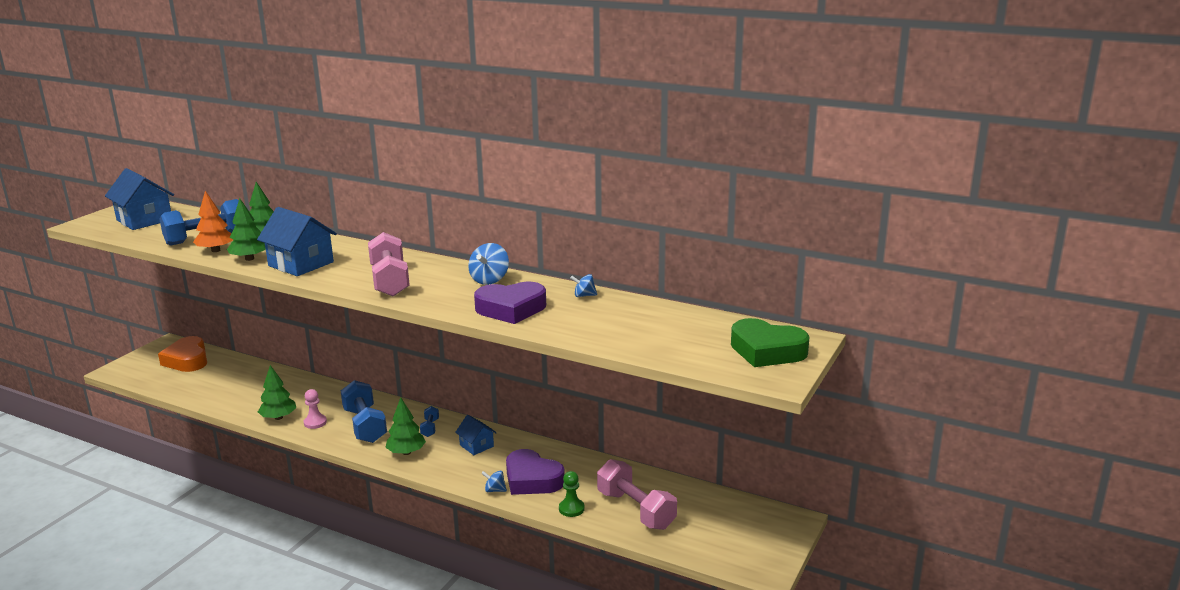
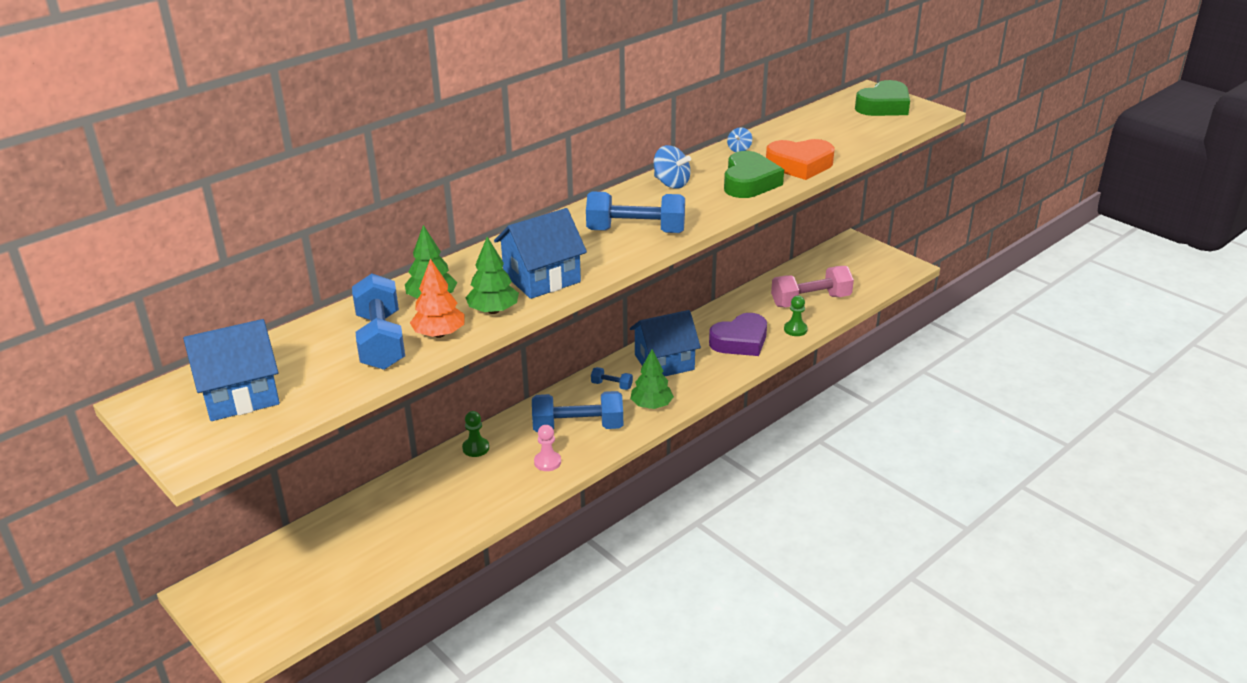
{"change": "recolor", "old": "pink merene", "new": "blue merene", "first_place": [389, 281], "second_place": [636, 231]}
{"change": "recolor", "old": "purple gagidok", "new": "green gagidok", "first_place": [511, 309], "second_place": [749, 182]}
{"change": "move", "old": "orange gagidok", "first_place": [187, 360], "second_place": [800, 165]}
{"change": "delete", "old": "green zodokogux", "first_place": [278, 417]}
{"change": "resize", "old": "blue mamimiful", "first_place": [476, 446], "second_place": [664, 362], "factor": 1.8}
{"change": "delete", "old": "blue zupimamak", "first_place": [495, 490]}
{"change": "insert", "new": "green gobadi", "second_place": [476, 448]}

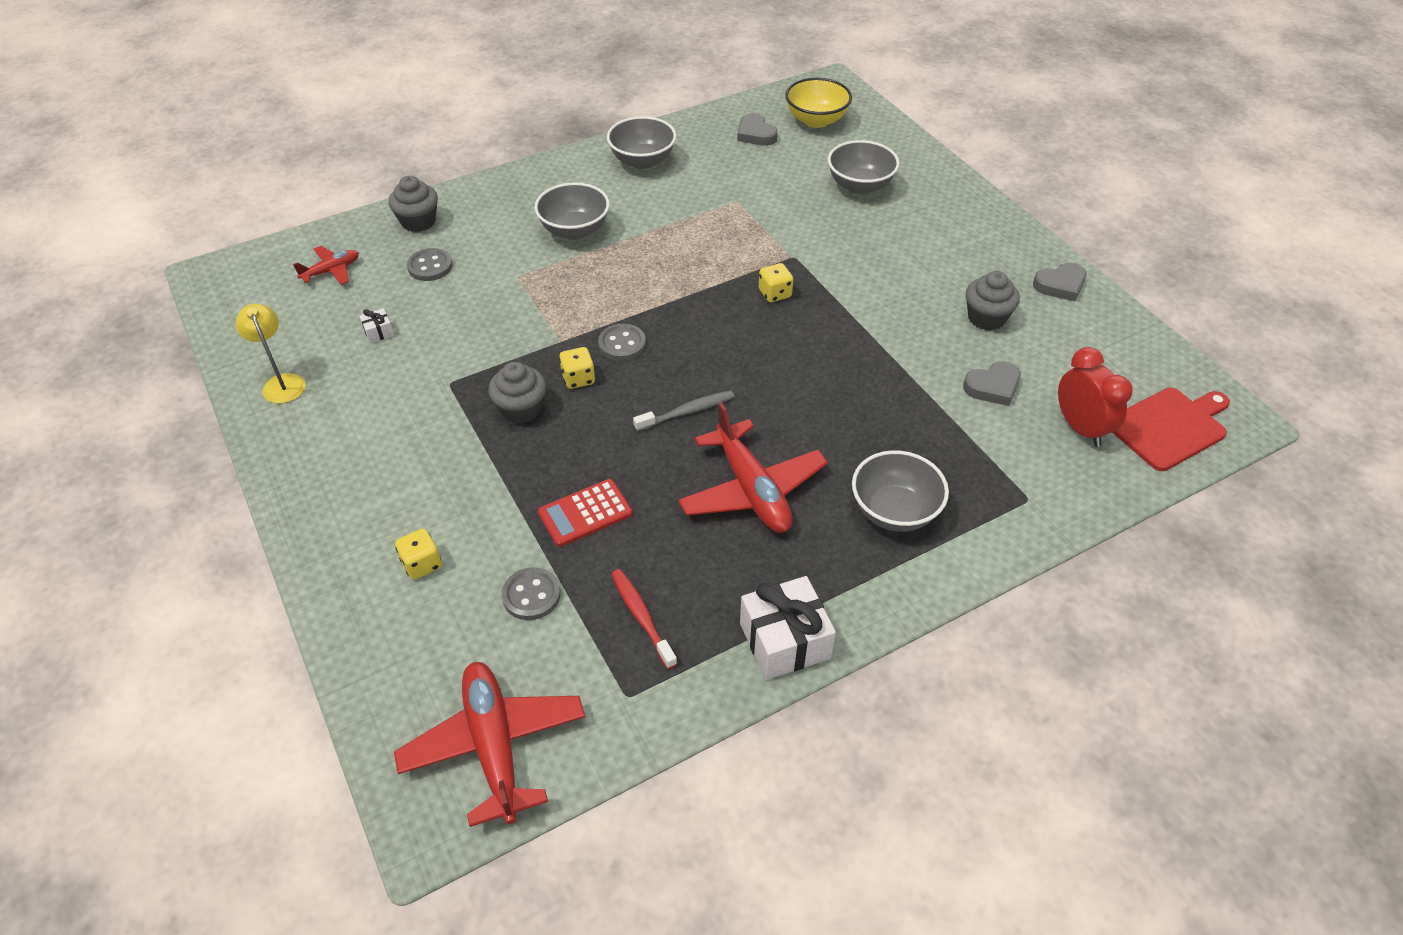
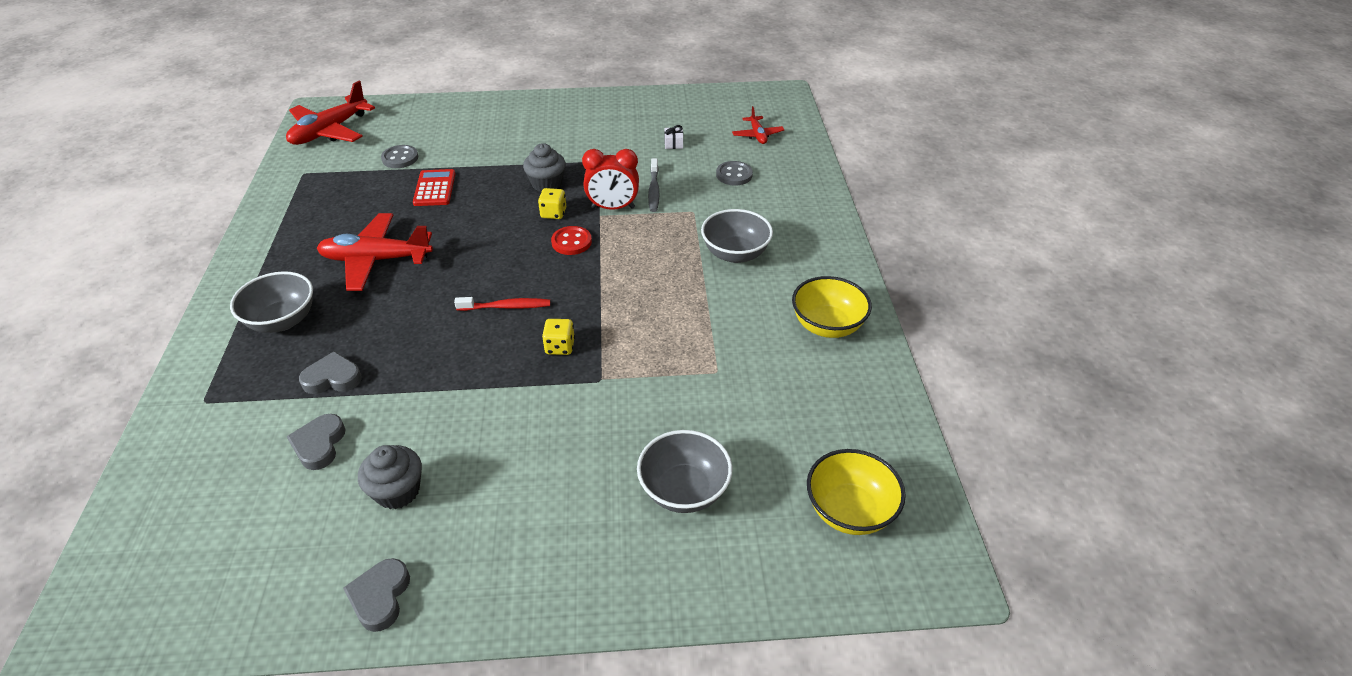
{"change": "move", "old": "grey gagidok", "first_place": [755, 134], "second_place": [332, 378]}
{"change": "recolor", "old": "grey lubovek", "new": "yellow lubovek", "first_place": [642, 161], "second_place": [827, 325]}
{"change": "delete", "old": "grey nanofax", "first_place": [418, 221]}
{"change": "delete", "old": "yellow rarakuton", "first_place": [282, 382]}
{"change": "recolor", "old": "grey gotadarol", "new": "red gotadarol", "first_place": [622, 344], "second_place": [571, 242]}
{"change": "move", "old": "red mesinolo", "first_place": [1080, 428], "second_place": [613, 208]}
{"change": "delete", "old": "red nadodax", "first_place": [1170, 427]}
{"change": "move", "old": "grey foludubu", "first_place": [687, 412], "second_place": [654, 190]}
{"change": "delete", "old": "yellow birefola", "first_place": [422, 564]}
{"change": "move", "old": "red foludubu", "first_place": [641, 617], "second_place": [506, 307]}
{"change": "delete", "old": "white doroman", "first_place": [784, 641]}
{"change": "rotate", "old": "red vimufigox", "first_place": [494, 746], "second_place": [330, 131], "degrees": 120}

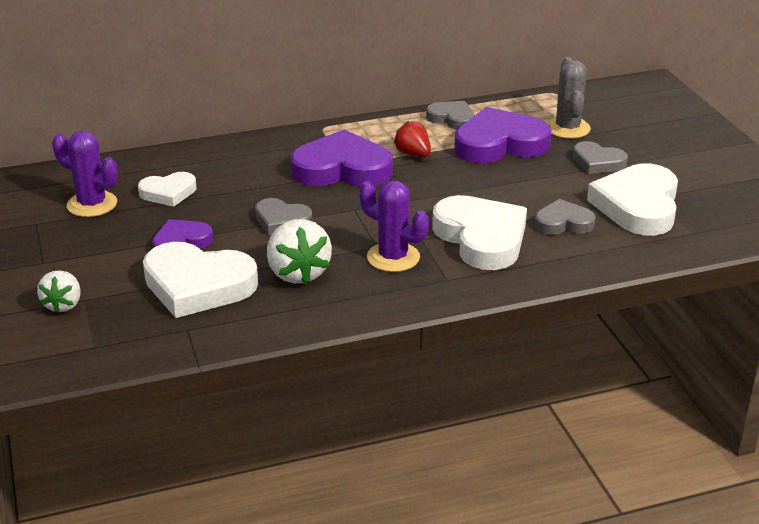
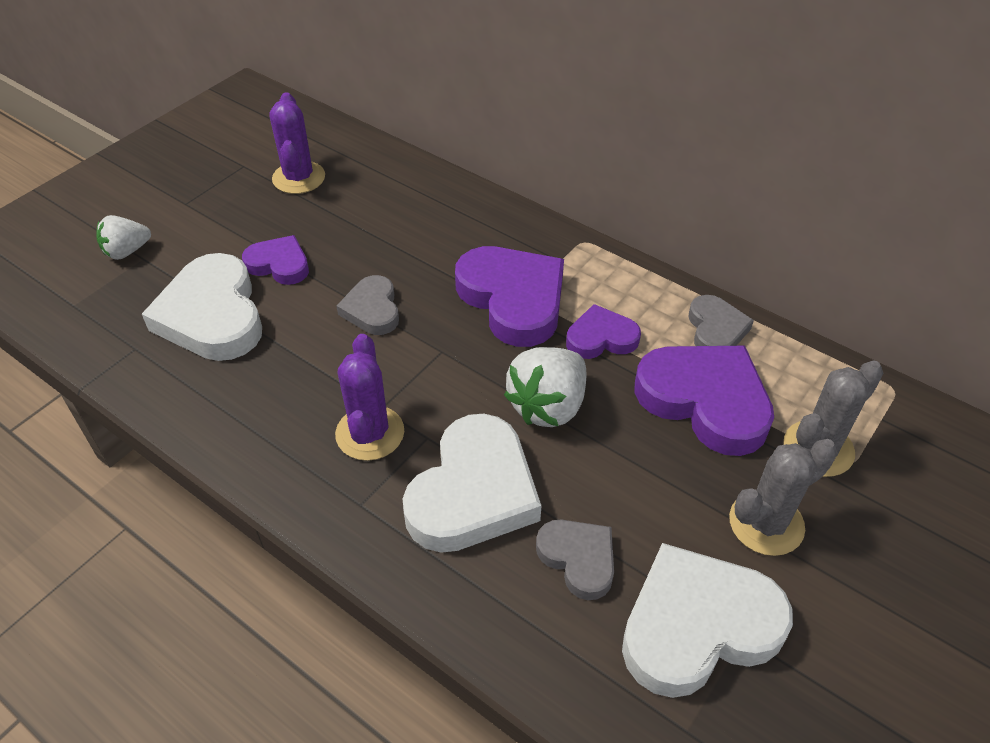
{"change": "replace", "old": "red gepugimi", "new": "purple gagidok", "first_place": [413, 154], "second_place": [601, 338]}
{"change": "replace", "old": "grey gagidok", "new": "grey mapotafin", "first_place": [597, 162], "second_place": [766, 523]}
{"change": "delete", "old": "white gagidok", "first_place": [168, 193]}
{"change": "move", "old": "white gepugimi", "first_place": [298, 273], "second_place": [548, 406]}

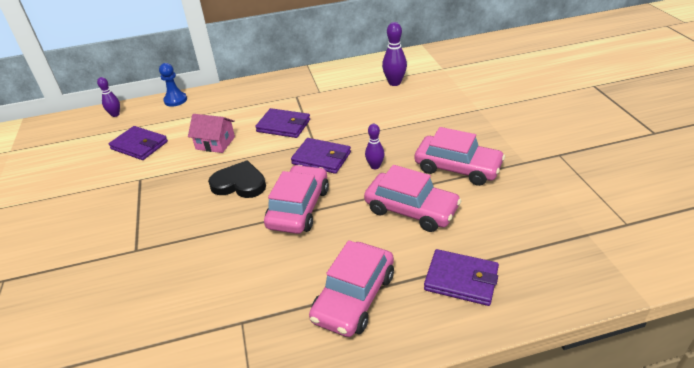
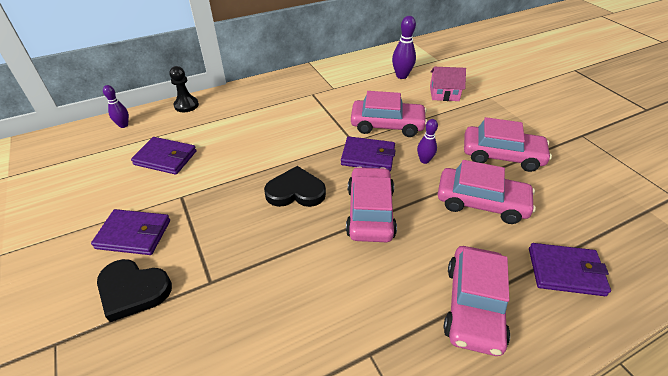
{"change": "recolor", "old": "blue gobadi", "new": "black gobadi", "first_place": [175, 100], "second_place": [186, 105]}
{"change": "move", "old": "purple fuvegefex", "first_place": [283, 125], "second_place": [134, 234]}
{"change": "move", "old": "pink mamimiful", "first_place": [215, 143], "second_place": [444, 94]}
{"change": "insert", "new": "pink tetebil", "second_place": [387, 125]}
{"change": "insert", "new": "black gagidok", "second_place": [133, 290]}

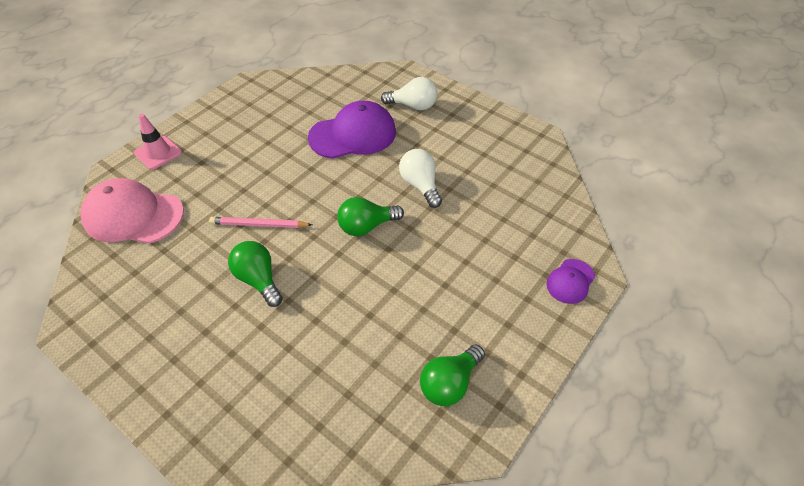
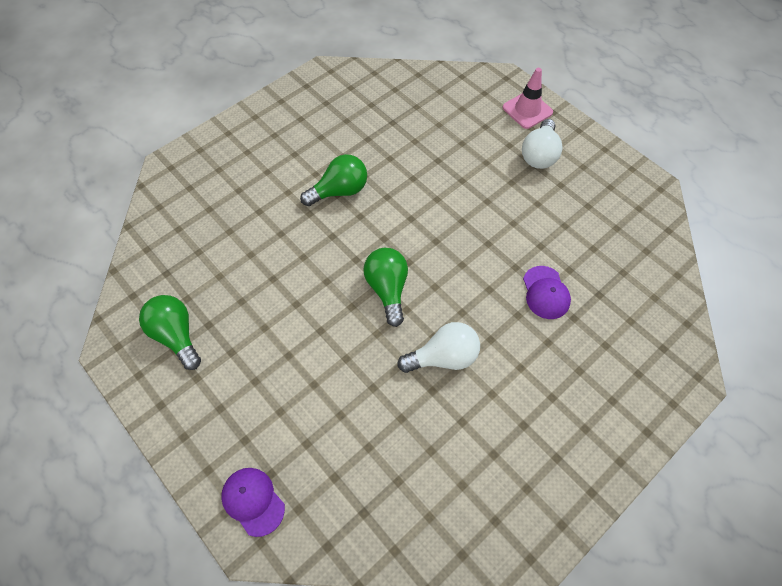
{"change": "move", "old": "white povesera", "first_place": [413, 106], "second_place": [539, 155]}
{"change": "resize", "old": "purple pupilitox", "first_place": [353, 135], "second_place": [545, 292], "factor": 0.51}
{"change": "delete", "old": "pink pupilitox", "first_place": [133, 215]}
{"change": "delete", "old": "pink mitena", "first_place": [259, 224]}

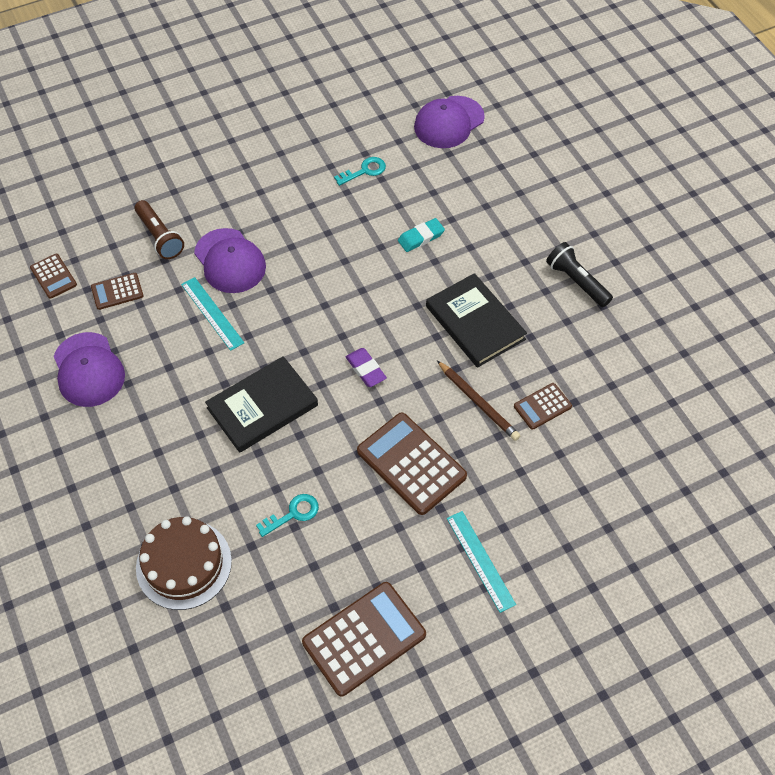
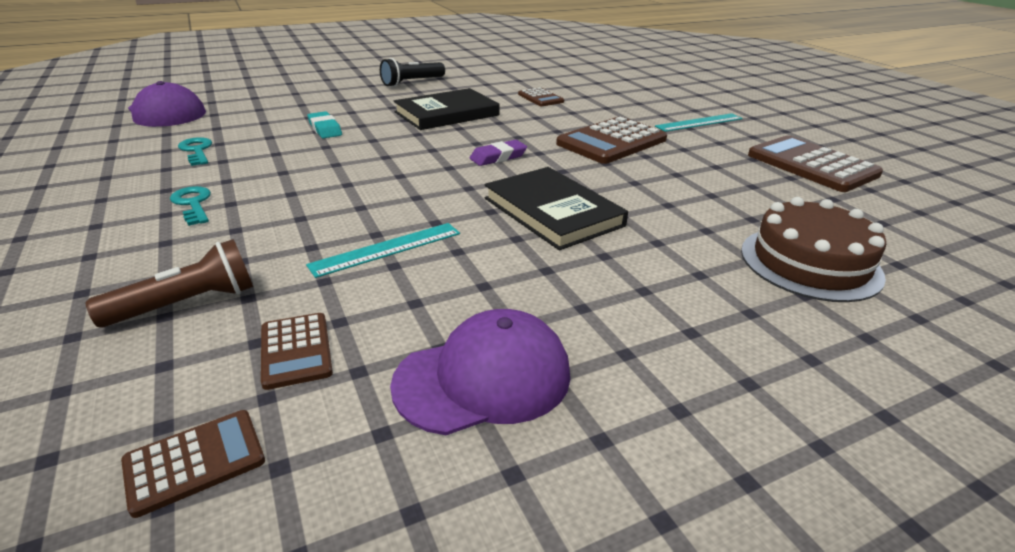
{"change": "delete", "old": "purple pupilitox", "first_place": [230, 261]}
{"change": "delete", "old": "brown mitena", "first_place": [478, 402]}
{"change": "move", "old": "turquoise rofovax", "first_place": [293, 514], "second_place": [193, 204]}

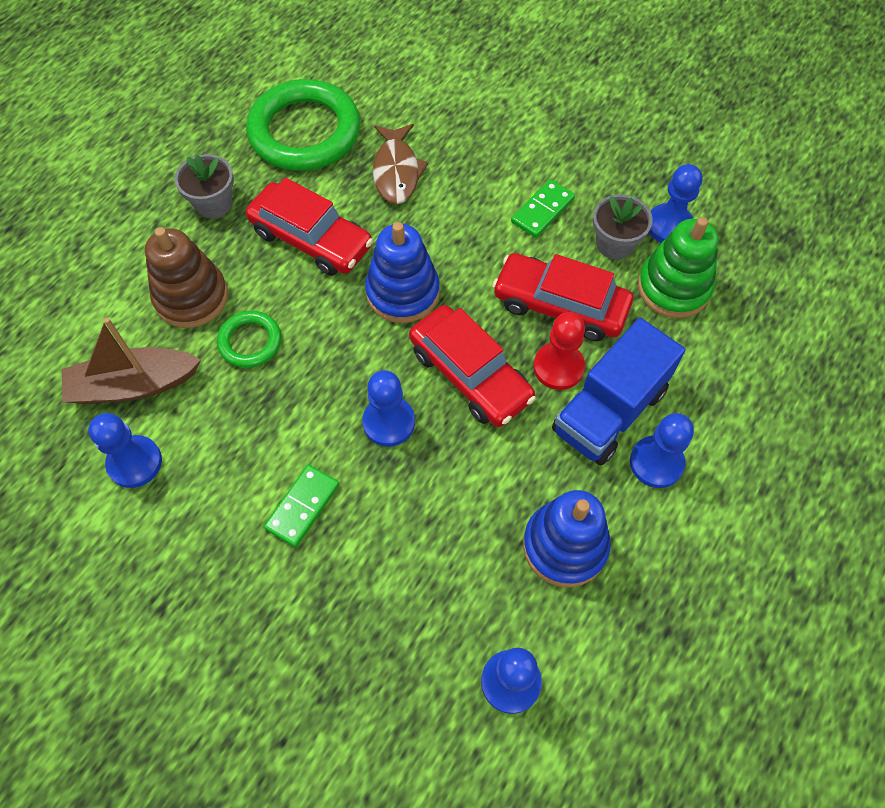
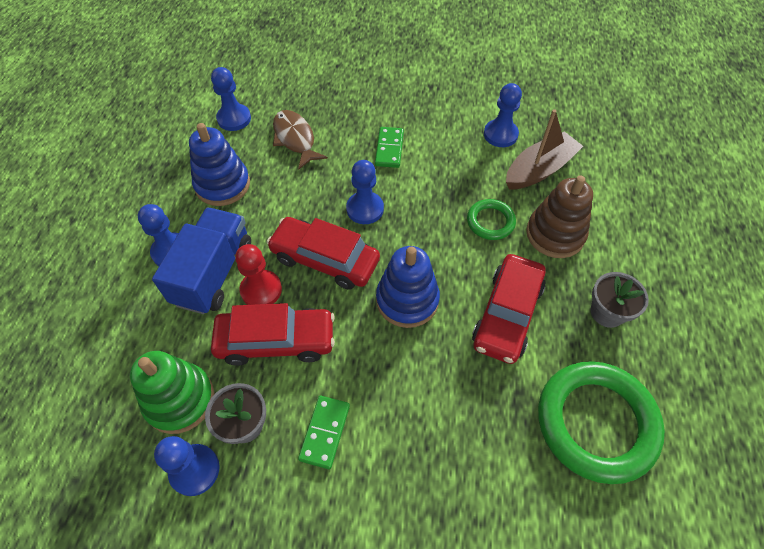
{"change": "move", "old": "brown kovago", "first_place": [396, 171], "second_place": [295, 139]}
{"change": "rotate", "old": "red tetebil", "first_place": [311, 239], "second_place": [507, 314], "degrees": -75}

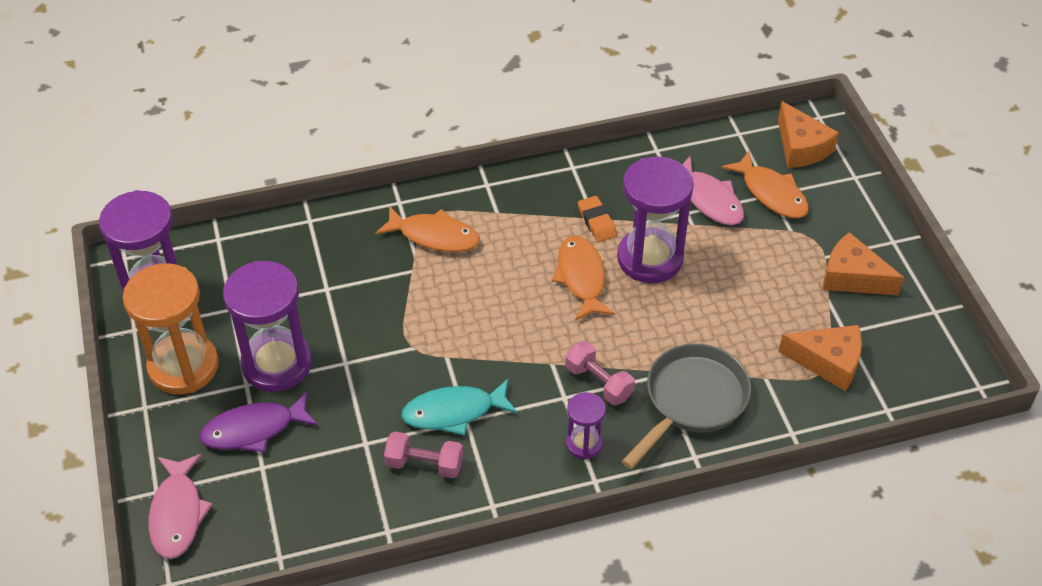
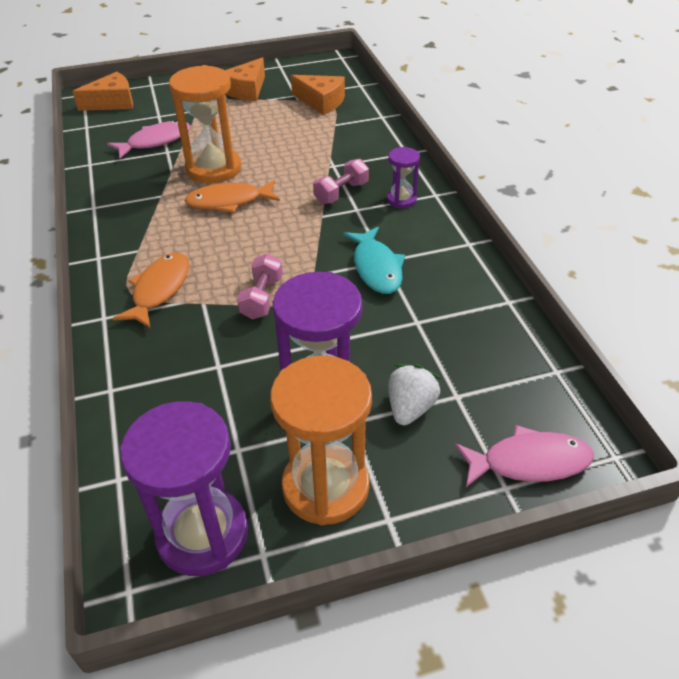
{"change": "delete", "old": "orange kovago", "first_place": [771, 193]}
{"change": "recolor", "old": "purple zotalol", "new": "orange zotalol", "first_place": [650, 258], "second_place": [213, 168]}
{"change": "delete", "old": "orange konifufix", "first_place": [596, 222]}
{"change": "rotate", "old": "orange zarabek", "first_place": [828, 362], "second_place": [321, 102], "degrees": 105}
{"change": "delete", "old": "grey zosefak", "first_place": [692, 400]}
{"change": "replace", "old": "purple kovago", "new": "white gepugimi", "first_place": [254, 429], "second_place": [410, 408]}
{"change": "move", "old": "pink merene", "first_place": [424, 464], "second_place": [262, 298]}

